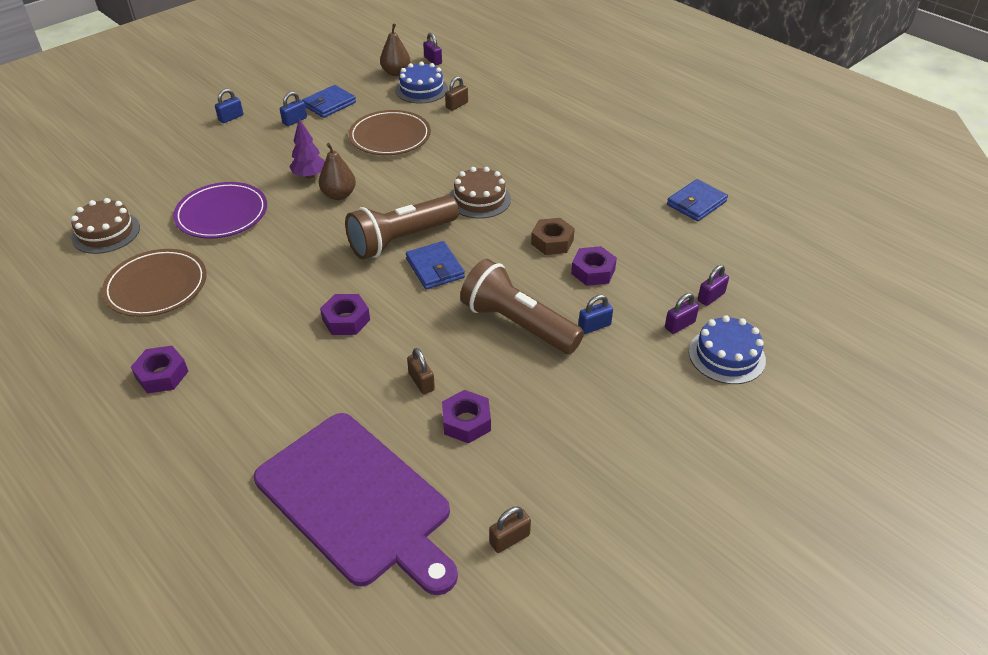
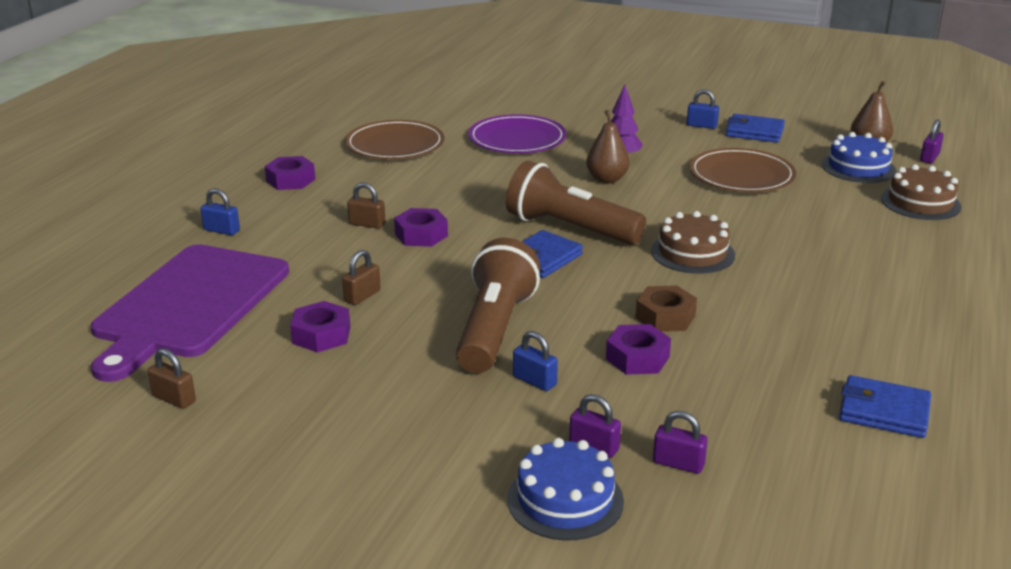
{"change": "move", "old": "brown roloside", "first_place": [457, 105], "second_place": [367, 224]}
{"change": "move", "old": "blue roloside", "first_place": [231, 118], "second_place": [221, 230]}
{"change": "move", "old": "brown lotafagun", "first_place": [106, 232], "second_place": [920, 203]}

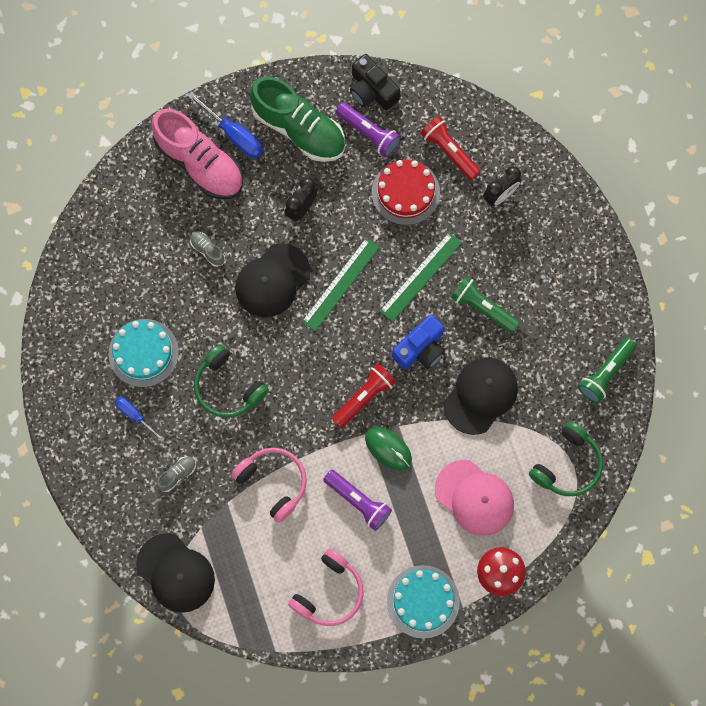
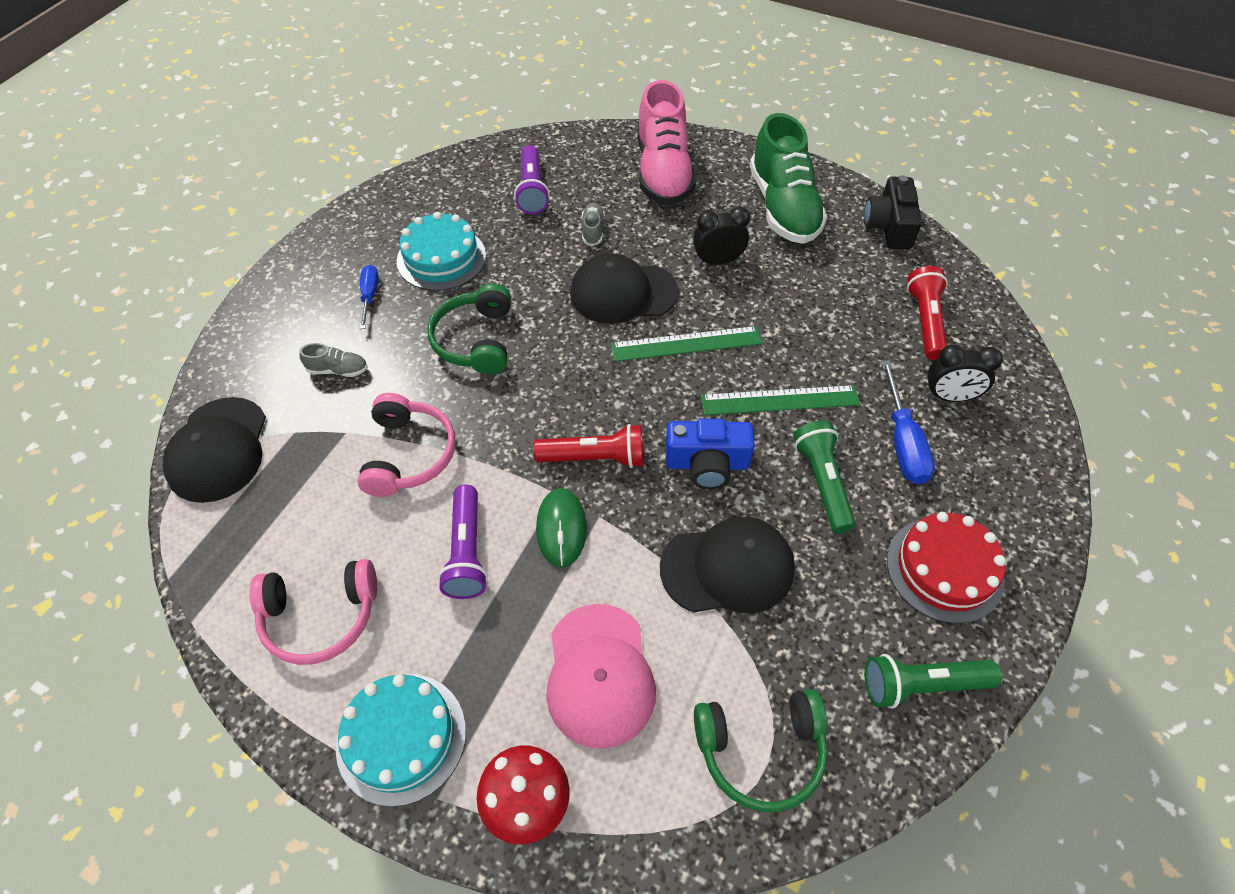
{"change": "move", "old": "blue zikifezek", "first_place": [234, 135], "second_place": [903, 442]}
{"change": "move", "old": "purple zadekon", "first_place": [369, 133], "second_place": [532, 190]}
{"change": "move", "old": "red lotafagun", "first_place": [405, 192], "second_place": [944, 569]}

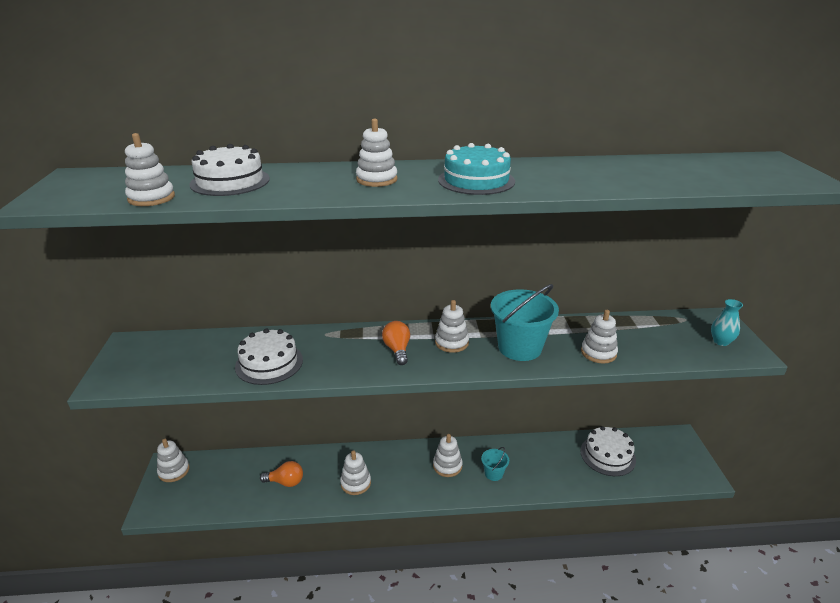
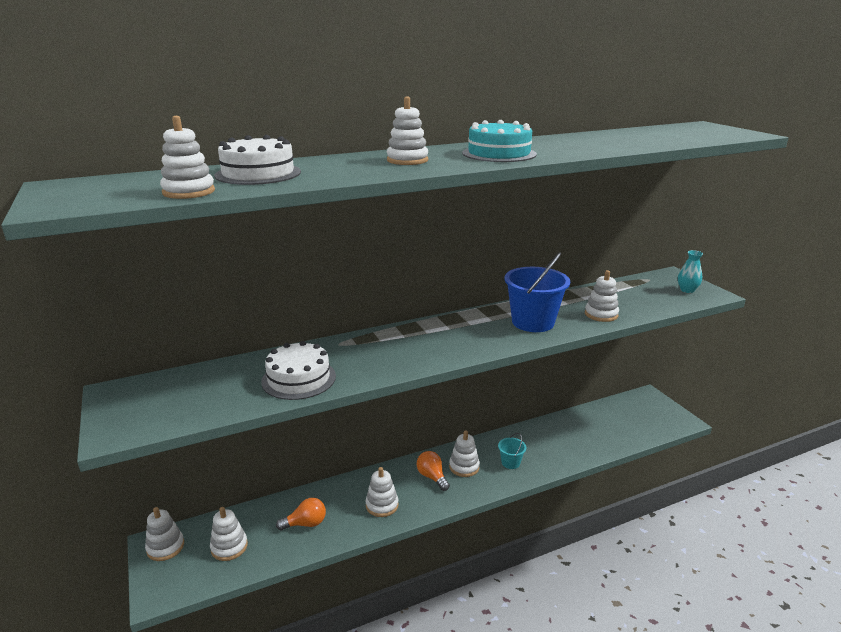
{"change": "recolor", "old": "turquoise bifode", "new": "blue bifode", "first_place": [519, 347], "second_place": [533, 322]}
{"change": "move", "old": "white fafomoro", "first_place": [451, 342], "second_place": [229, 547]}
{"change": "move", "old": "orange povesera", "first_place": [397, 350], "second_place": [432, 477]}
{"change": "delete", "old": "white lotafagun", "first_place": [607, 455]}

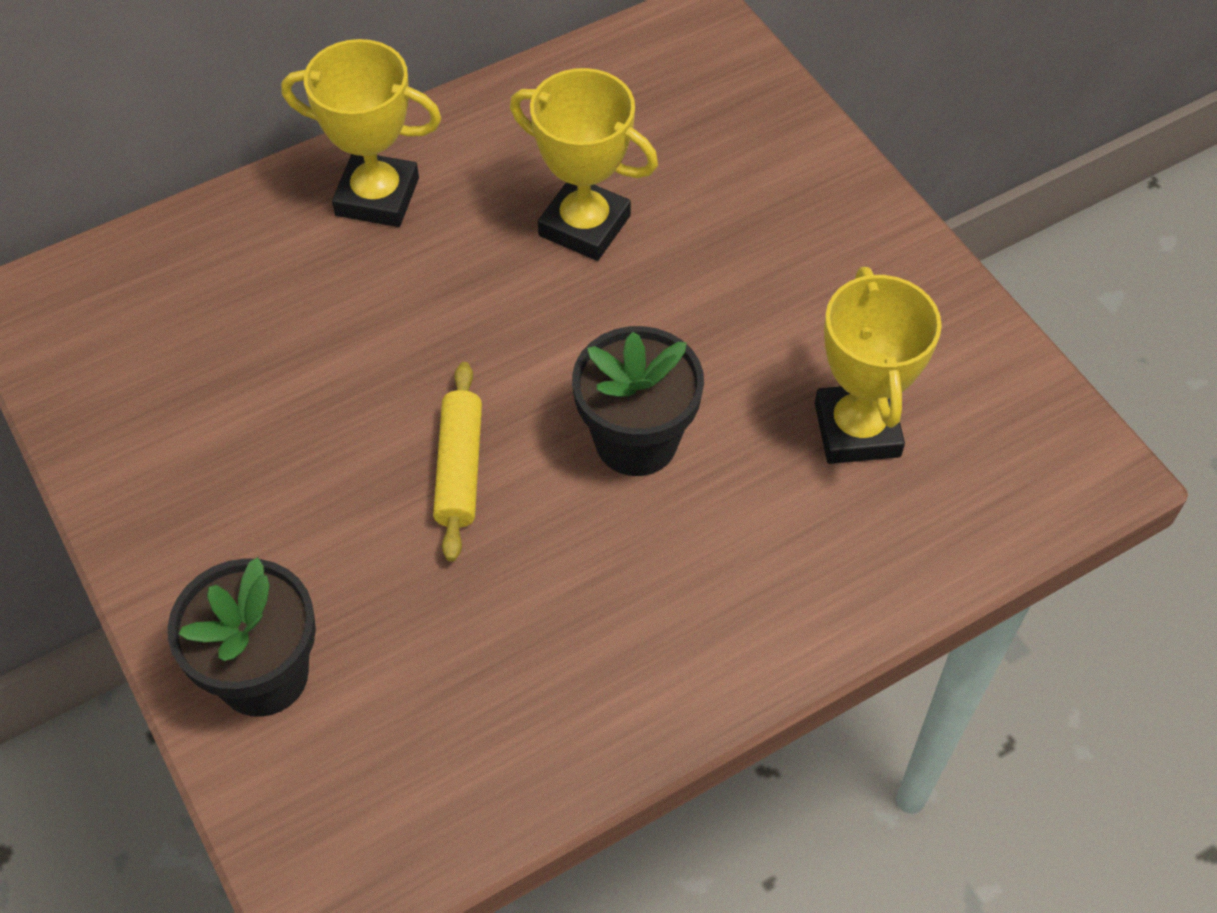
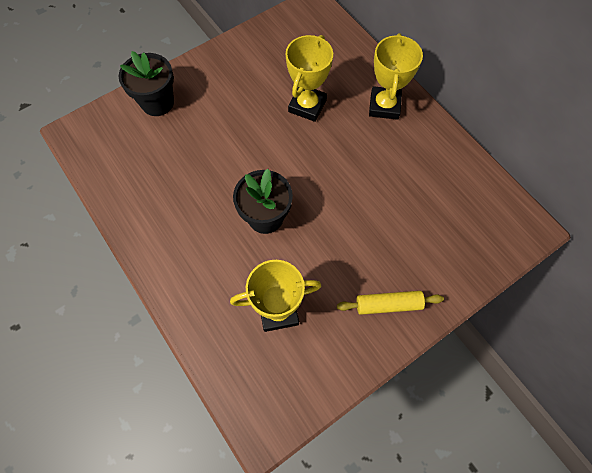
{"change": "move", "old": "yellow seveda", "first_place": [584, 226], "second_place": [307, 106]}
{"change": "move", "old": "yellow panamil", "first_place": [459, 468], "second_place": [388, 304]}

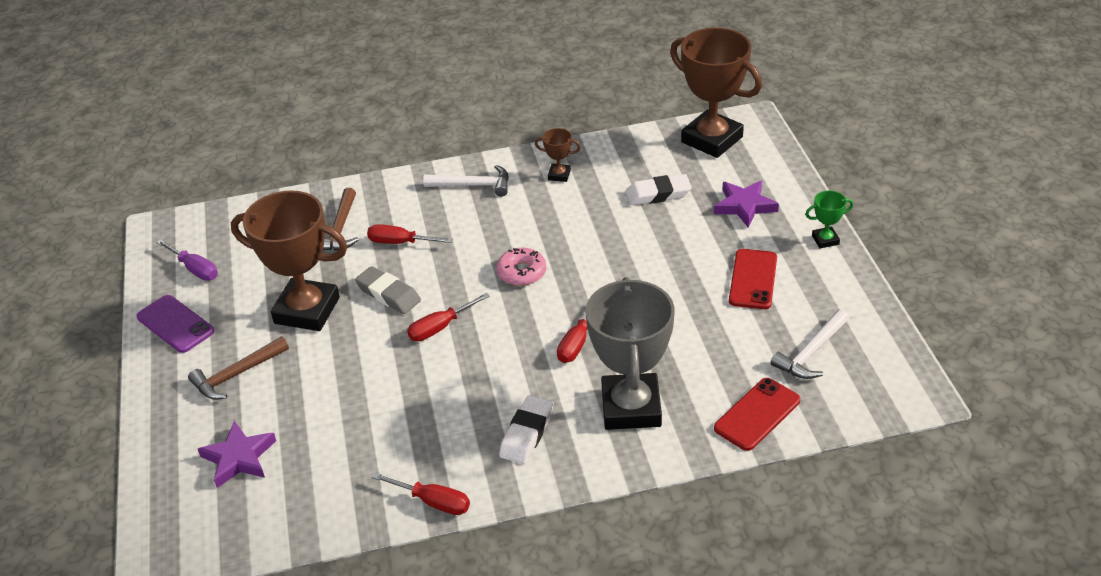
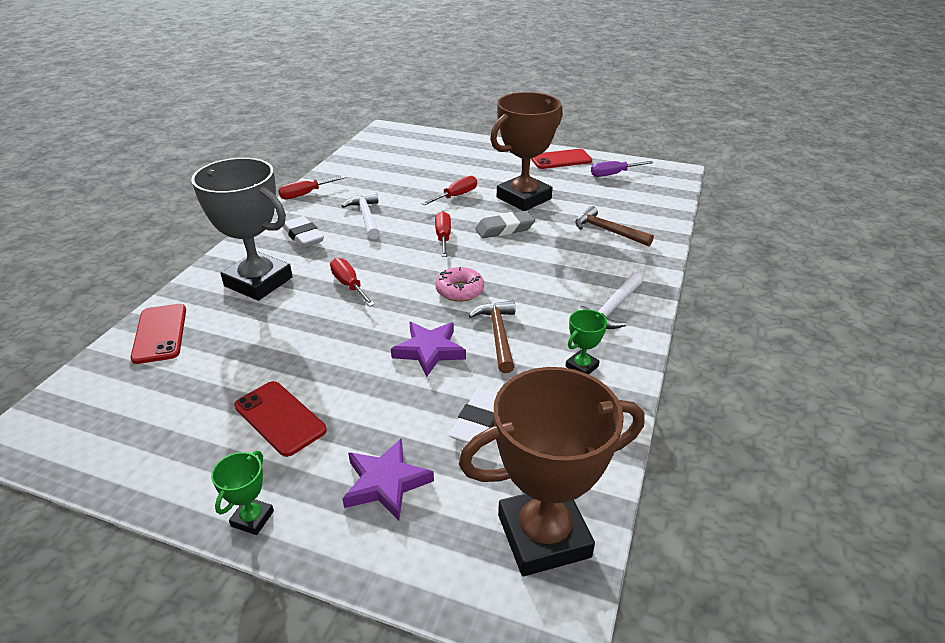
{"change": "recolor", "old": "brown seveda", "new": "green seveda", "first_place": [559, 175], "second_place": [581, 366]}
{"change": "move", "old": "red zikifezek", "first_place": [400, 242], "second_place": [456, 196]}
{"change": "recolor", "old": "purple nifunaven", "new": "red nifunaven", "first_place": [175, 324], "second_place": [561, 160]}
{"change": "move", "old": "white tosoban", "first_place": [811, 352], "second_place": [366, 217]}
{"change": "move", "old": "brown tosoban", "first_place": [236, 374], "second_place": [498, 335]}
{"change": "move", "old": "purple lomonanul", "first_place": [239, 458], "second_place": [429, 350]}

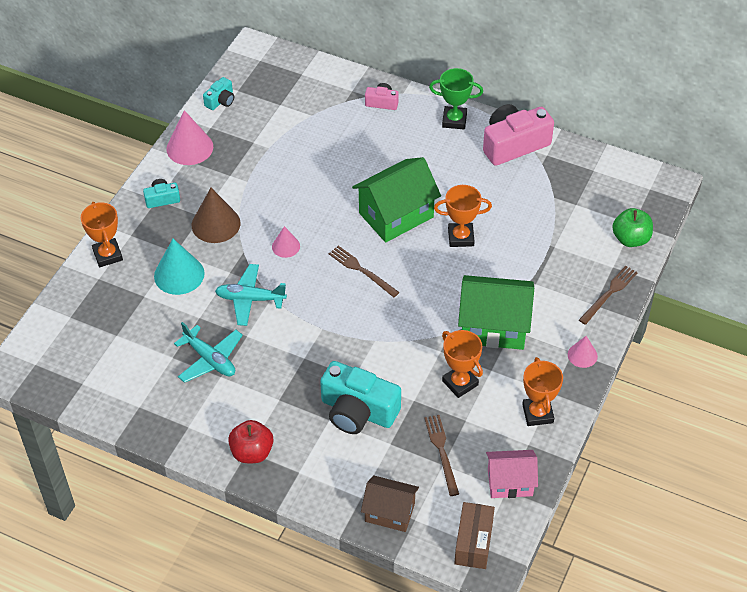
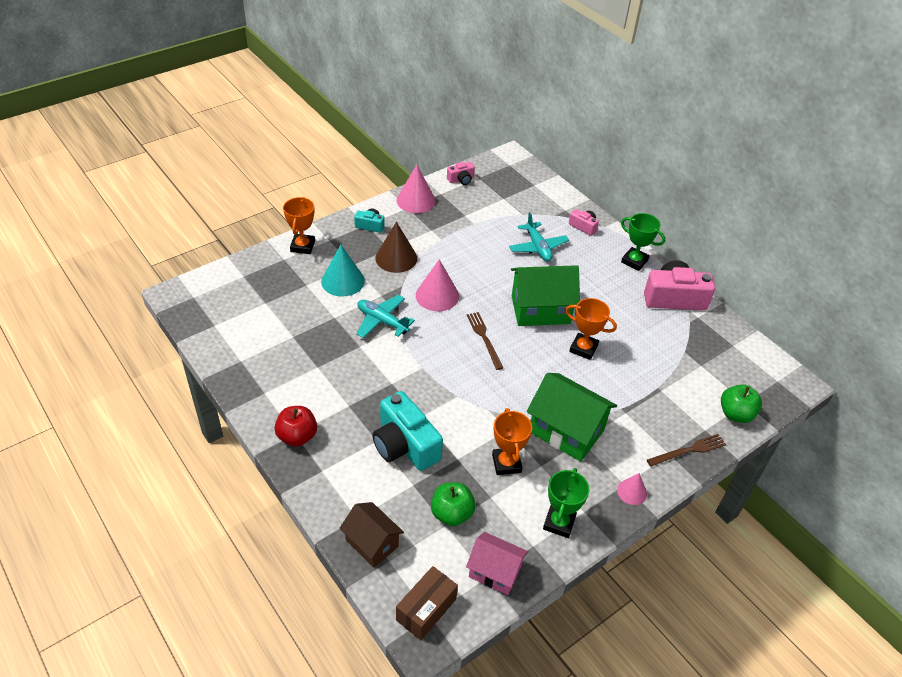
{"change": "recolor", "old": "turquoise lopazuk", "new": "pink lopazuk", "first_place": [221, 101], "second_place": [461, 179]}
{"change": "resize", "old": "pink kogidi", "first_place": [286, 246], "second_place": [437, 295], "factor": 1.75}
{"change": "move", "old": "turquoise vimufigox", "first_place": [210, 359], "second_place": [537, 247]}
{"change": "recolor", "old": "orange seveda", "new": "green seveda", "first_place": [537, 413], "second_place": [559, 523]}
{"change": "replace", "old": "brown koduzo", "new": "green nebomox", "first_place": [441, 452], "second_place": [452, 514]}

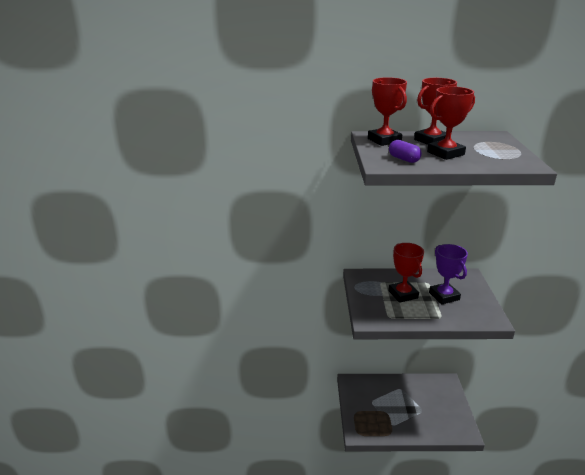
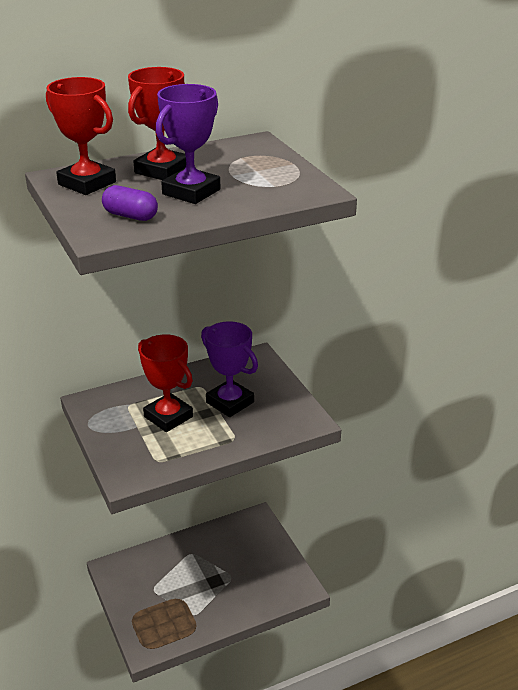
{"change": "recolor", "old": "red seveda", "new": "purple seveda", "first_place": [445, 153], "second_place": [191, 192]}

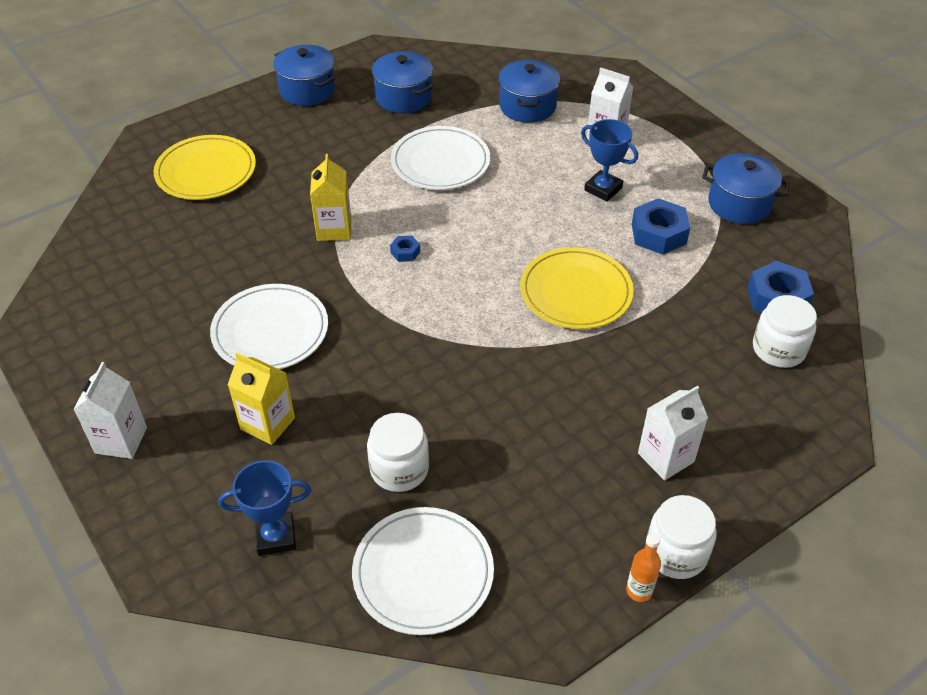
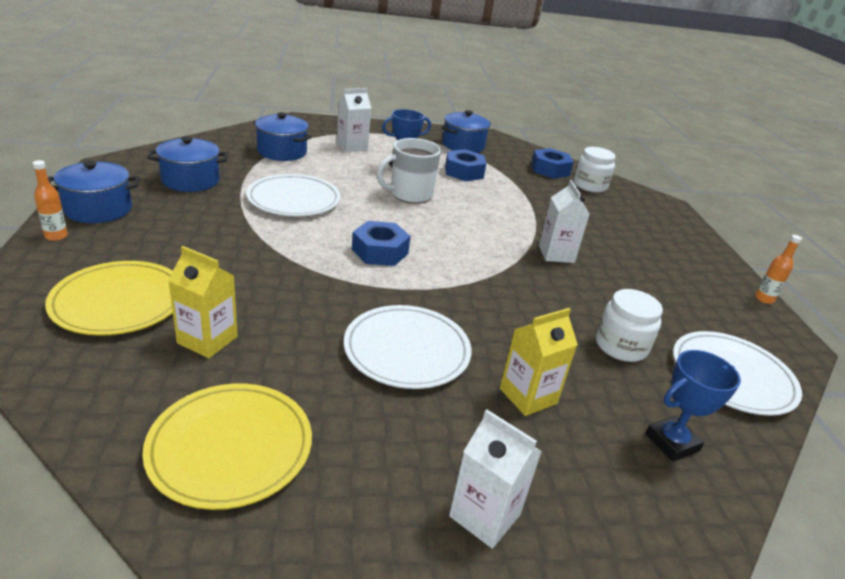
{"change": "move", "old": "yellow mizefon", "first_place": [334, 229], "second_place": [207, 340]}
{"change": "resize", "old": "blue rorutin", "first_place": [405, 252], "second_place": [380, 251], "factor": 2.03}
{"change": "move", "old": "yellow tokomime", "first_place": [575, 292], "second_place": [230, 447]}
{"change": "move", "old": "white mizefon", "first_place": [666, 457], "second_place": [556, 254]}
{"change": "rotate", "old": "blue seveda", "first_place": [275, 537], "second_place": [672, 442], "degrees": 45}
{"change": "delete", "old": "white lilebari", "first_place": [676, 553]}
{"change": "insert", "new": "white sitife", "second_place": [410, 194]}
{"change": "insert", "new": "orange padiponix", "second_place": [56, 236]}

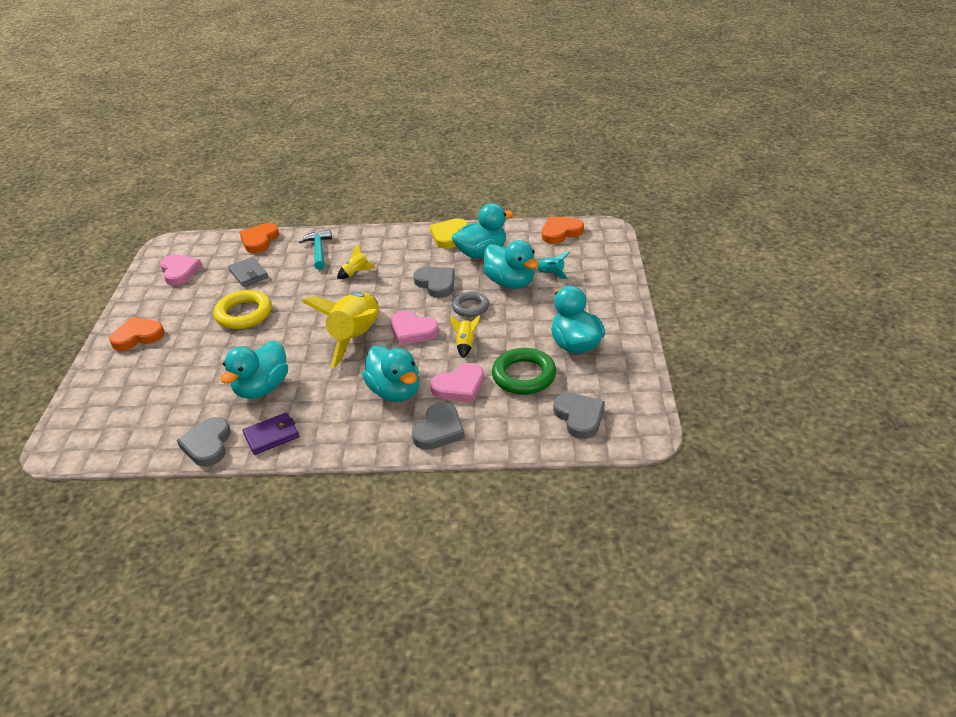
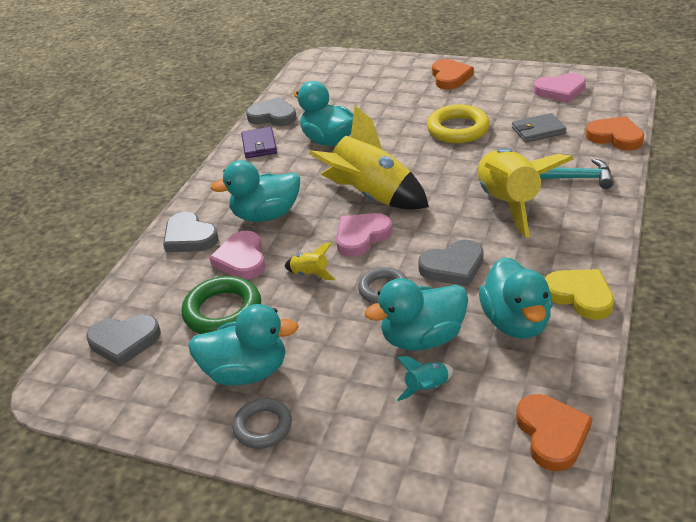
{"change": "resize", "old": "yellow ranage", "first_place": [356, 273], "second_place": [508, 204], "factor": 2.41}
{"change": "insert", "new": "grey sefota", "second_place": [263, 426]}

